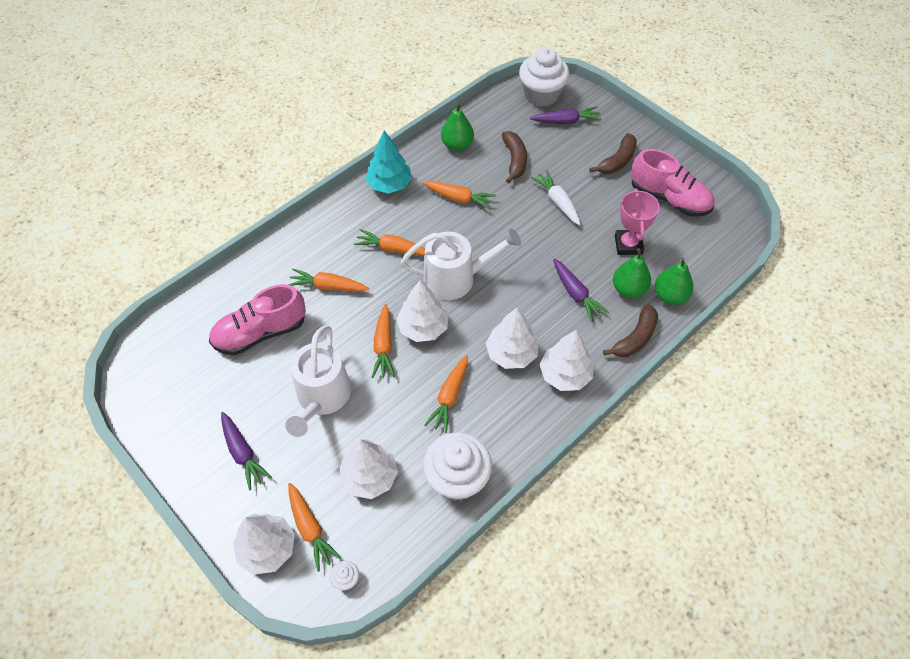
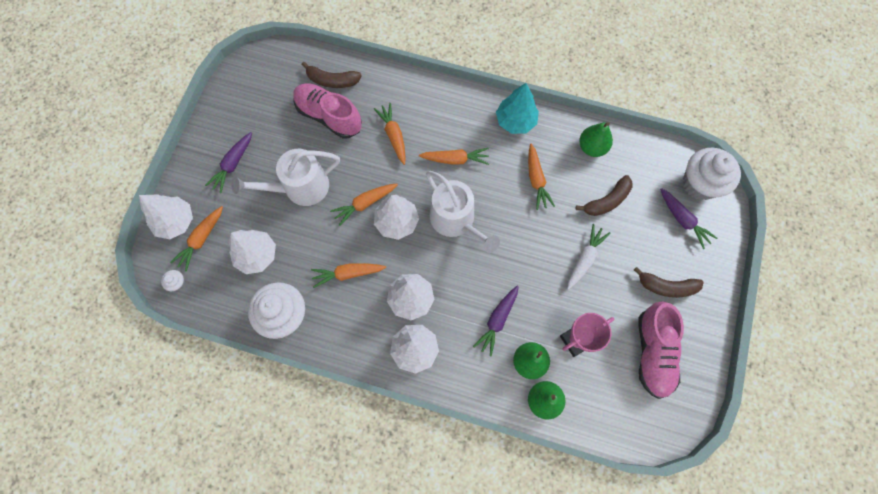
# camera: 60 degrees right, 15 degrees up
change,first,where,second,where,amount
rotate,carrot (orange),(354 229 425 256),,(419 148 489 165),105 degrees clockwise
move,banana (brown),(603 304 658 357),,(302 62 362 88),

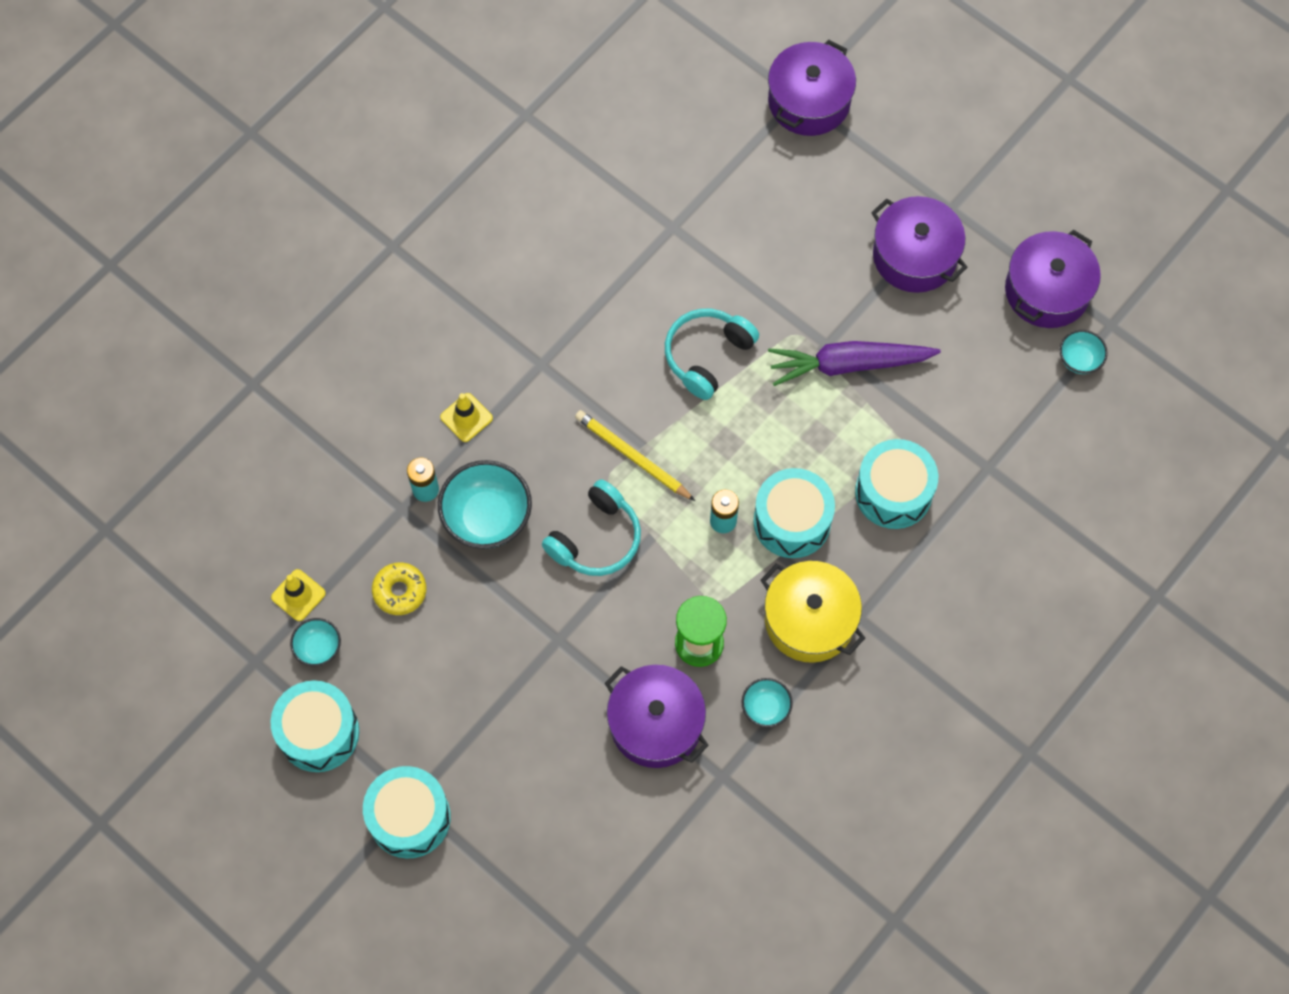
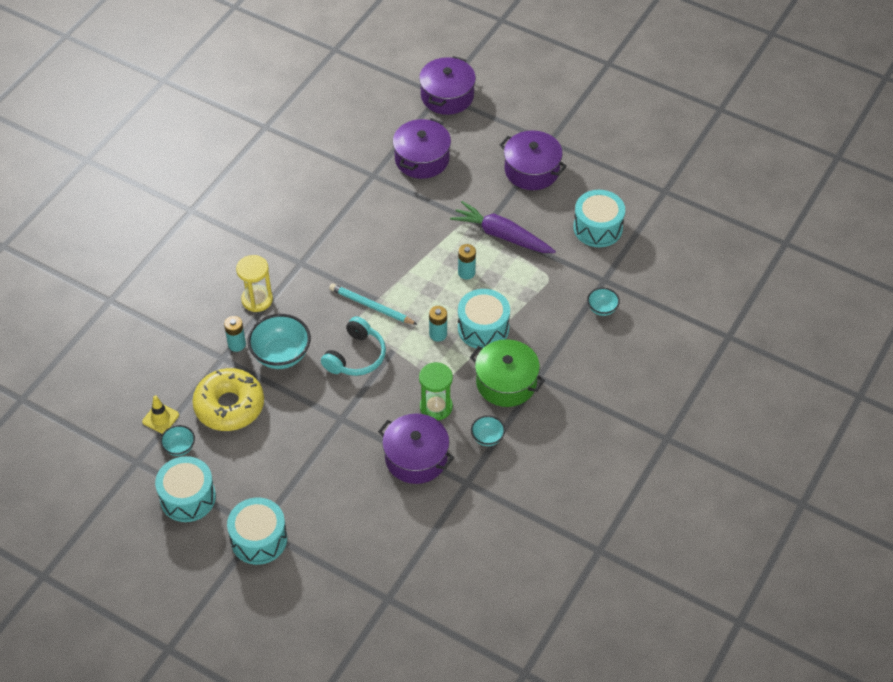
# camera: 10 degrees left, 15 degrees down
change,first,where,second,where,amount
resize,donut (yellow),(372 562 426 615),,(192 368 264 431),x1.92
replace,traffic cone (yellow),(440 393 493 442),hourglass (yellow),(236 255 273 312),
recolor,pencil (yellow),(575 410 695 501),pencil (turquoise),(329 284 418 325),
delete,headphones (turquoise),(665 309 759 400),,,
recolor,pot (yellow),(761 561 865 663),pot (green),(470 339 545 407),
rotate,carrot (purple),(768 341 941 386),,(450 201 556 253),45 degrees clockwise
move,drum (turquoise),(855 439 938 529),,(573 190 625 247),
move,pot (purple),(1005 230 1101 328),,(393 118 451 179),
move,bowl (turquoise),(1060 330 1108 374),,(587 288 620 316),
insert,,,battery (turquoise),(458 244 476 280),

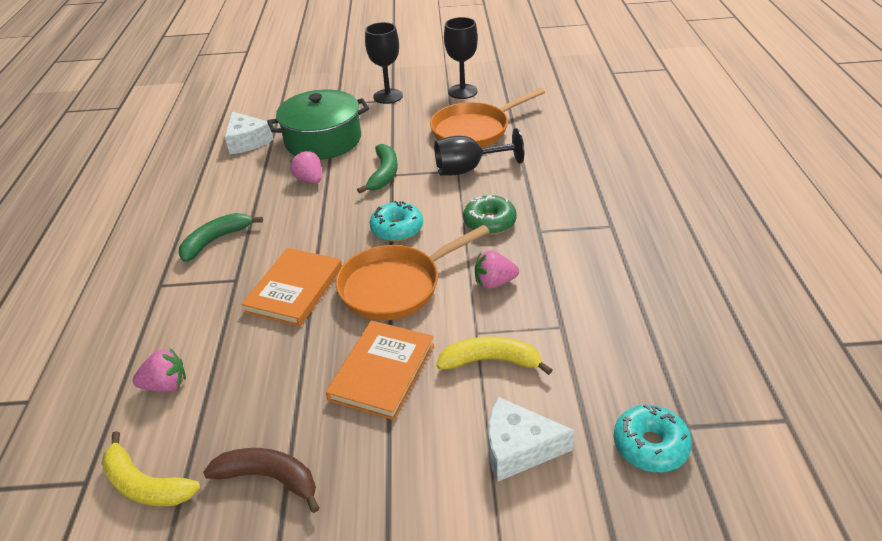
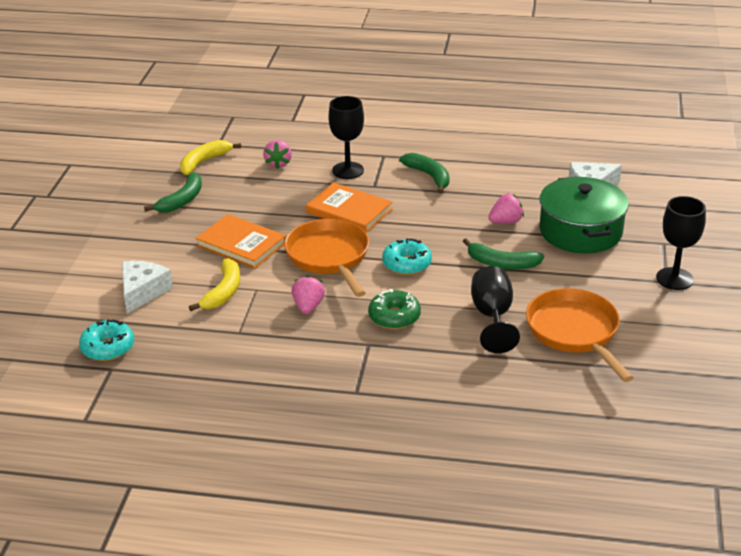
# camera: 100 degrees right, 5 degrees down
change,first,where,second,where,amount
recolor,banana (brown),(203 448 319 513),banana (green),(144 172 202 212),
move,goblet (black),(444 17 478 99),,(328 96 364 179),

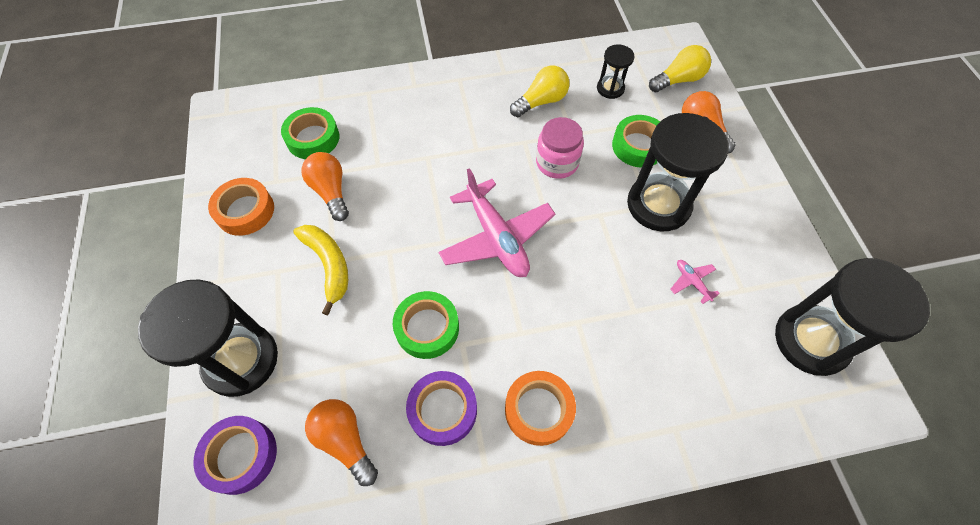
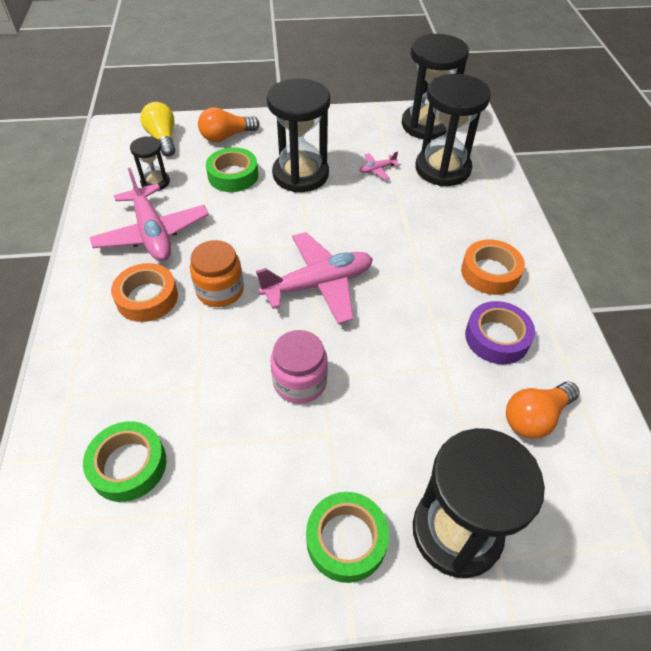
# camera: 85 degrees left, 10 degrees down
change,first,where,second,where,amount
delete,tape (purple),(193 416 277 495),,,
move,tape (orange),(208 178 274 236),,(111 263 178 322),
delete,banana (yellow),(293 225 348 315),,,
delete,light bulb (orange),(302 152 349 221),,,
move,tape (green),(393 291 459 359),,(306 492 389 583),
replace,light bulb (yellow),(510 65 569 117),plane (pink),(89 168 209 261),
move,jar (pink),(536 117 584 179),,(270 330 328 404),
insert,,,jar (orange),(190 240 244 307),
insert,,,hourglass (black),(415 74 491 186),

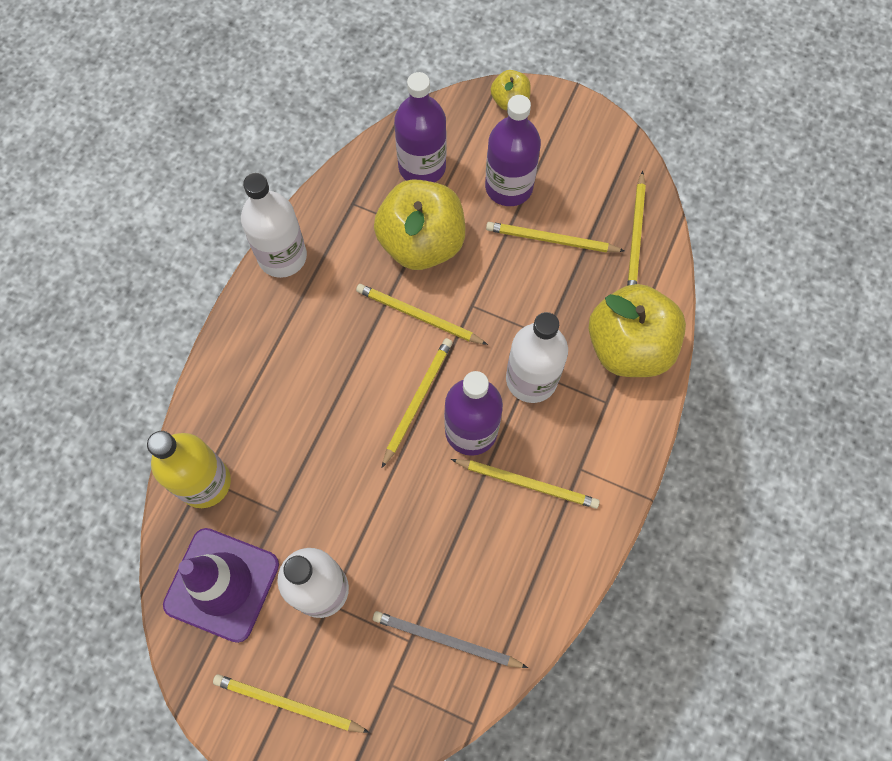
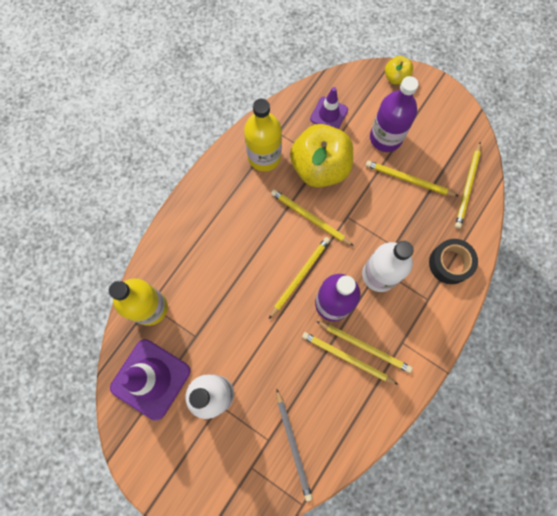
# camera: 10 degrees right, 5 degrees up
change,first,where,second,where,amount
move,pencil (yellow),(213 674 370 733),,(302 332 399 385),
delete,bottle (white),(241 173 307 278),,,
rotate,pencil (grey),(373 611 528 668),,(276 389 312 501),135 degrees counterclockwise
replace,bottle (purple),(394 72 447 182),traffic cone (purple),(310 87 348 129),
replace,apple (yellow),(588 284 686 377),tape (black),(429 239 478 284),
insert,,,bottle (yellow),(244 99 282 171),

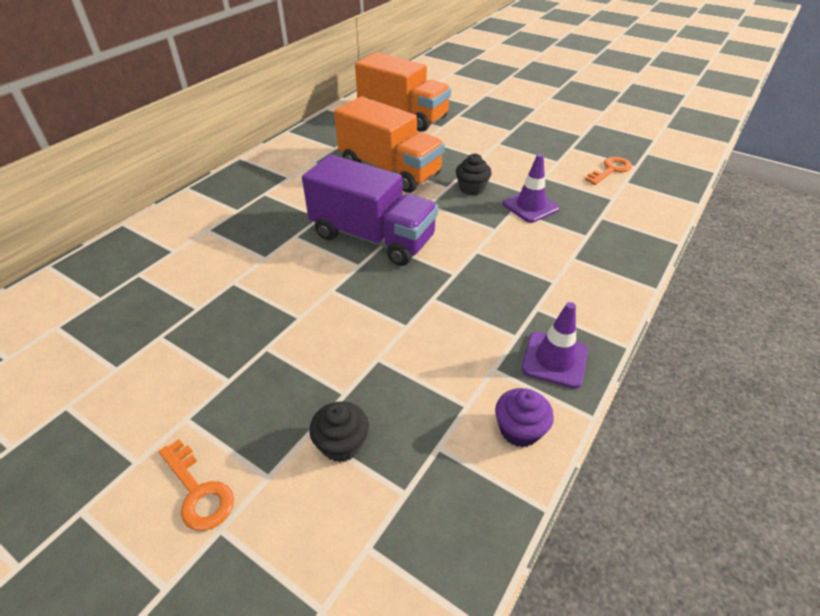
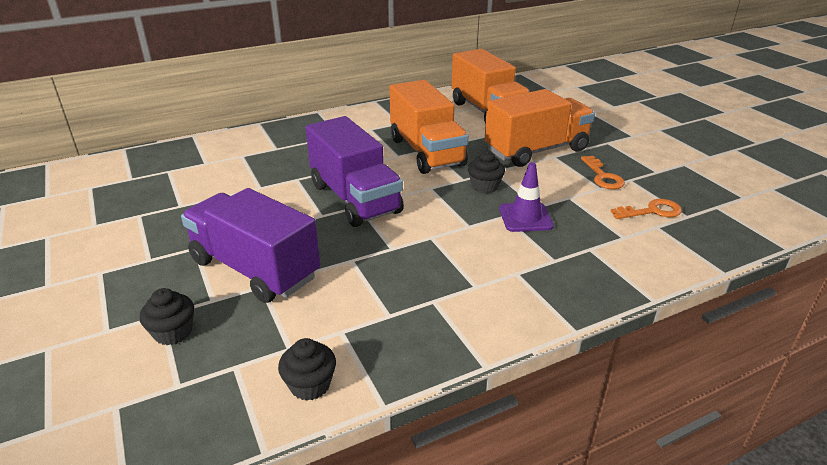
# camera: 30 degrees right, 10 degrees down
change,first,where,second,where,amount
move,key (orange),(159 439 234 531),,(581 156 625 189),
recolor,cupcake (purple),(495 388 554 447),cupcake (black),(278 338 336 401),
delete,traffic cone (purple),(521 302 588 389),,,
insert,,,truck (purple),(181 188 320 303),
insert,,,truck (orange),(485 89 595 167),

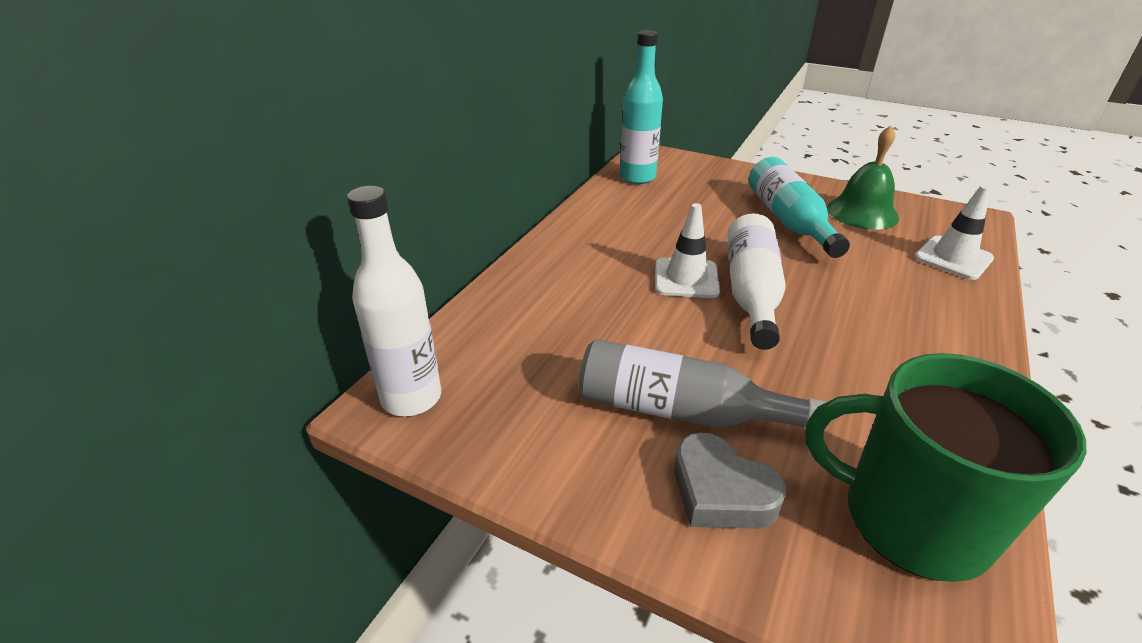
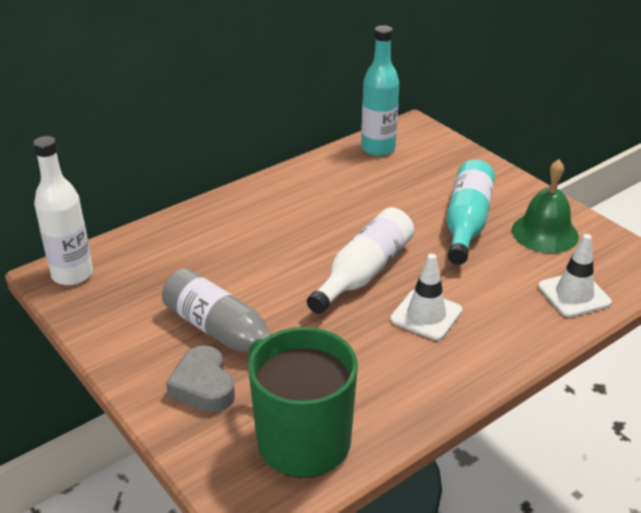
# camera: 25 degrees right, 0 degrees up
change,first,where,second,where,amount
move,traffic cone (white),(655 203 720 298),,(390 254 462 340),

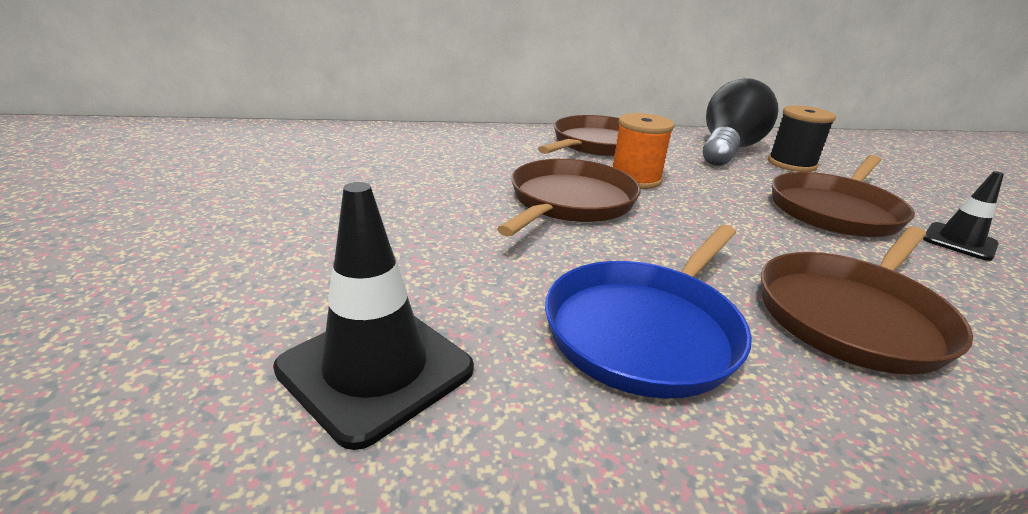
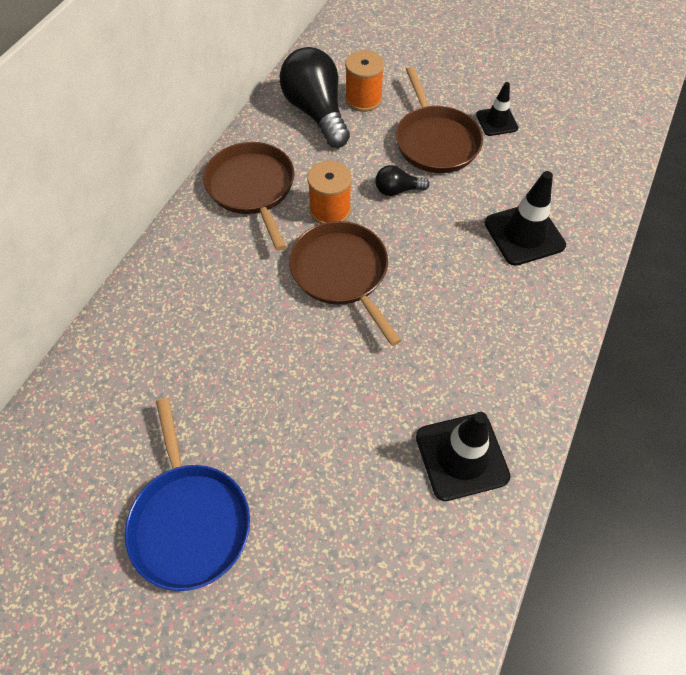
# camera: 55 degrees left, 30 degrees up
change,first,where,second,where,amount
move,pan (blue),(545 225 752 399),,(125 398 250 591),
replace,pan (brown),(761 226 973 375),traffic cone (black),(485 171 566 266),
recolor,spool (black),(768 105 836 172),spool (orange),(345 50 384 112),
insert,,,light bulb (black),(375 165 429 196),

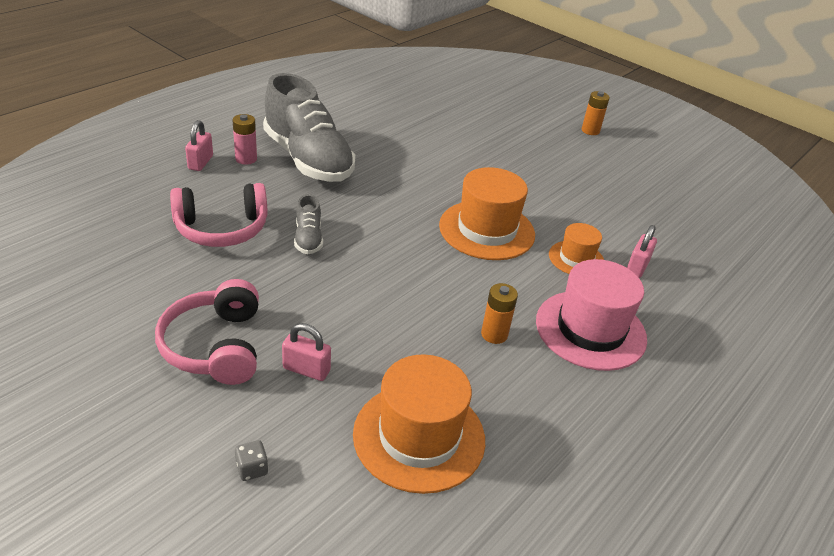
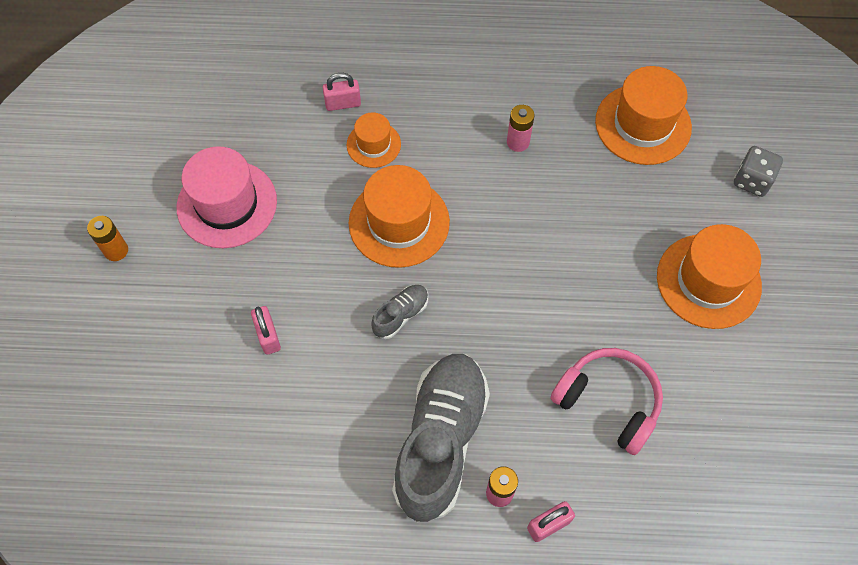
# camera: 125 degrees left, 25 degrees up
change,first,where,second,where,amount
replace,headphones (pink),(155 279 259 385),hat (orange),(657 224 762 329),
resize,dice (grey),(235 440 268 481),,(734 146 783 197),x1.77
move,padlock (pink),(282 323 331 381),,(251 306 281 355),
move,shoe (grey),(294 194 323 254),,(371 285 428 339),
recolor,battery (orange),(481 283 518 344),battery (pink),(507 105 535 152),
move,hat (pink),(536 259 647 371),,(177 146 277 248),

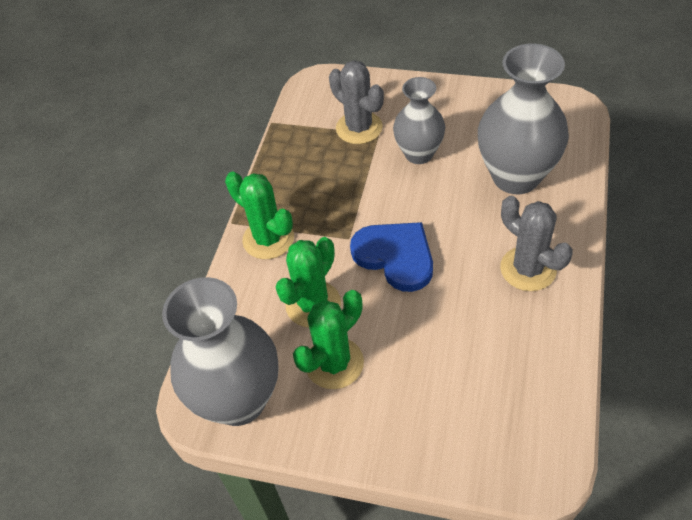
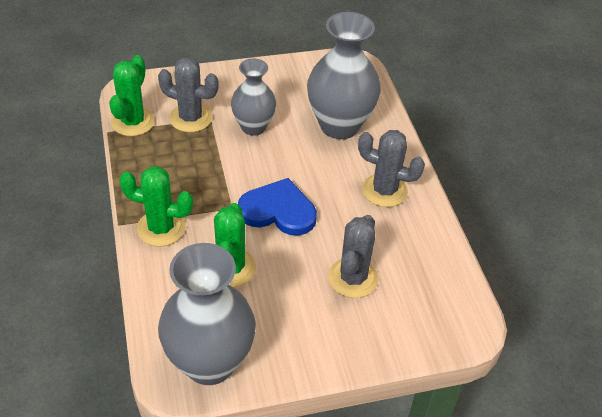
# camera: 35 degrees left, 5 degrees down
change,first,where,second,where,amount
move,cactus (green),(293 290 364 389),,(109 55 155 136),
insert,,,cactus (grey),(328 215 378 298),

